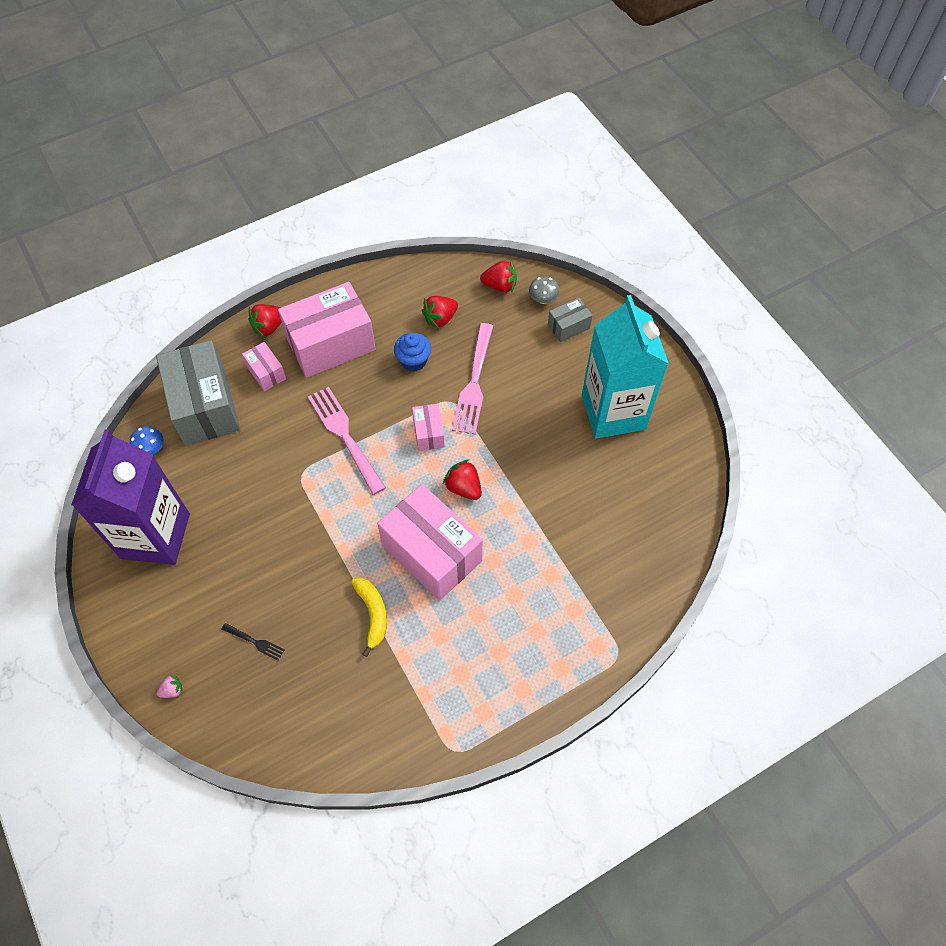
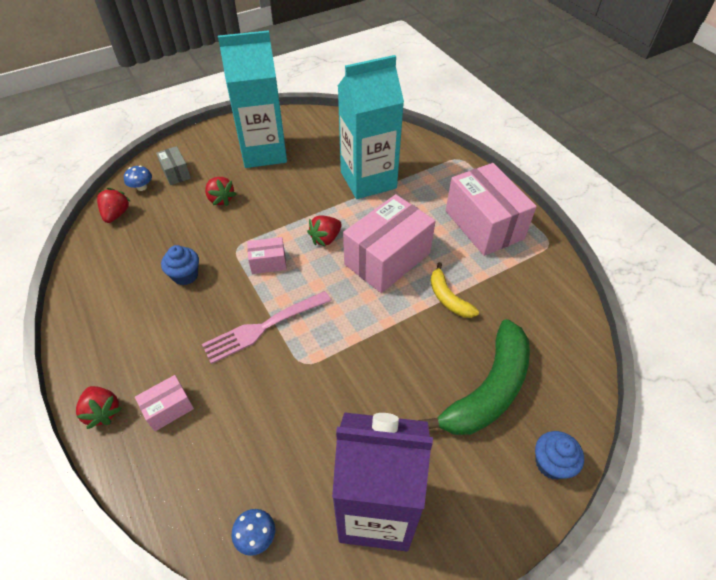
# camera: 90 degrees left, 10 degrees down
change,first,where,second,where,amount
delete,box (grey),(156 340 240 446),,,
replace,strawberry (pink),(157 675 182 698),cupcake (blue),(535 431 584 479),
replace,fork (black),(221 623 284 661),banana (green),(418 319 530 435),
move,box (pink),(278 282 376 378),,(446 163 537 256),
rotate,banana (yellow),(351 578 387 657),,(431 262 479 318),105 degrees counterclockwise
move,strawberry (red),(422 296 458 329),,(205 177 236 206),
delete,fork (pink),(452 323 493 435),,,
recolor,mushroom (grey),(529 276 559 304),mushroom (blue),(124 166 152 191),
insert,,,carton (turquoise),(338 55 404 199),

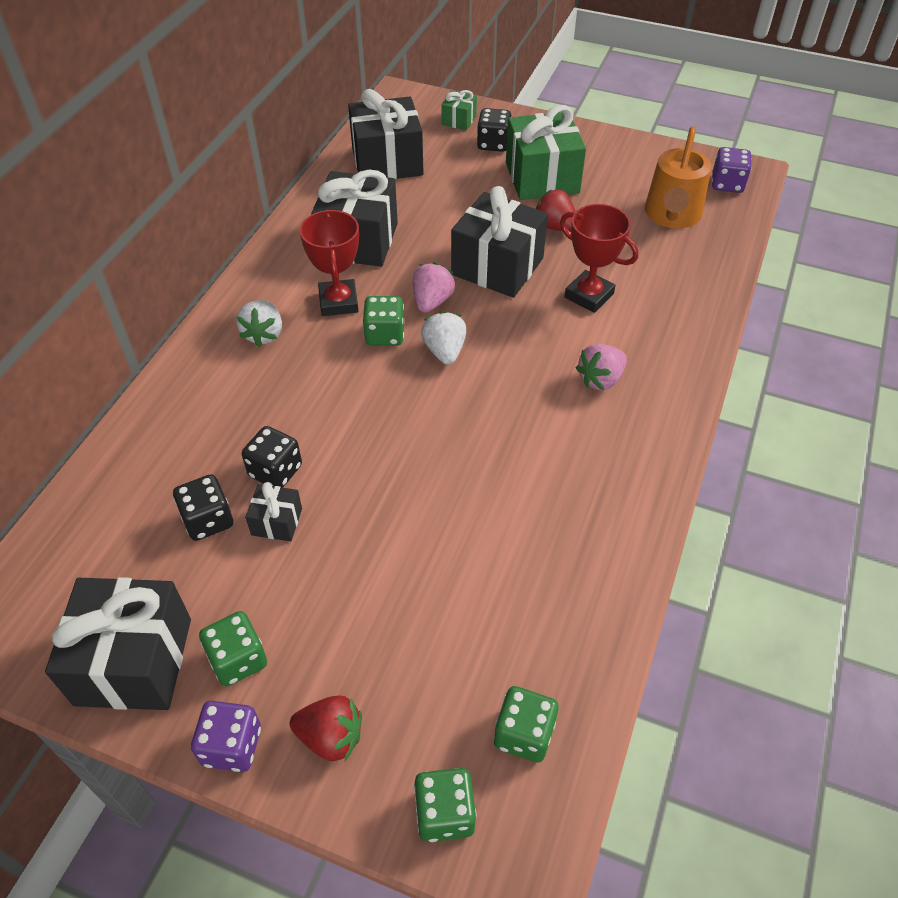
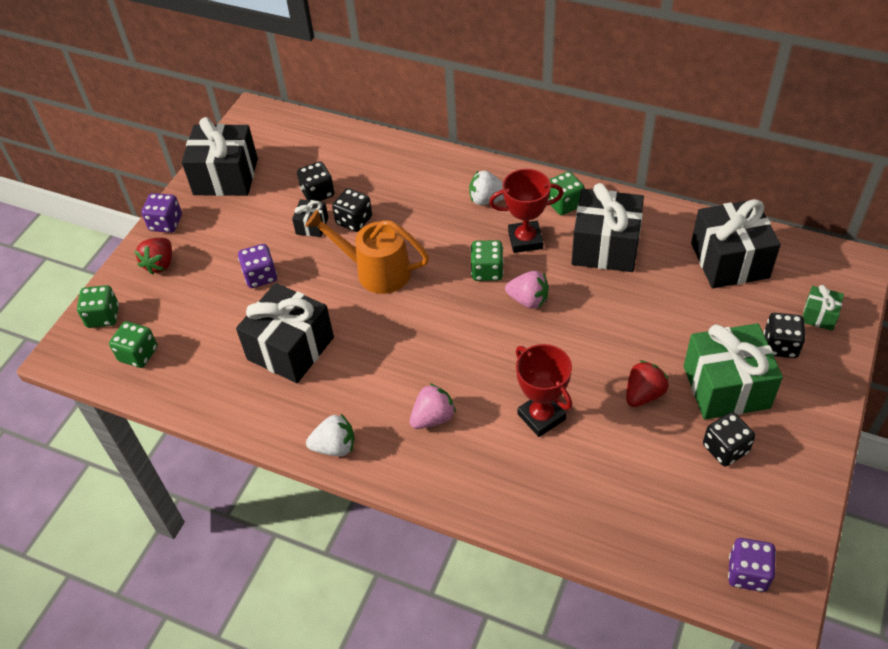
# camera: 95 degrees right, 0 degrees up
change,first,where,second,where,amount
move,dice (green),(199 611 267 687),,(548 171 585 215),
move,strawberry (white),(421 311 467 365),,(306 414 355 456),
move,gift (black),(451 186 548 298),,(236 283 334 383),
rotate,trophy (red),(560 204 638 313),,(516 344 572 437),75 degrees counterclockwise
rotate,strawberry (pink),(576 344 627 390),,(410 383 456 429),90 degrees clockwise
move,watering can (orange),(645 126 711 229),,(305 209 429 294),
insert,,,dice (purple),(238 244 277 288),
insert,,,dice (black),(703 412 755 467),

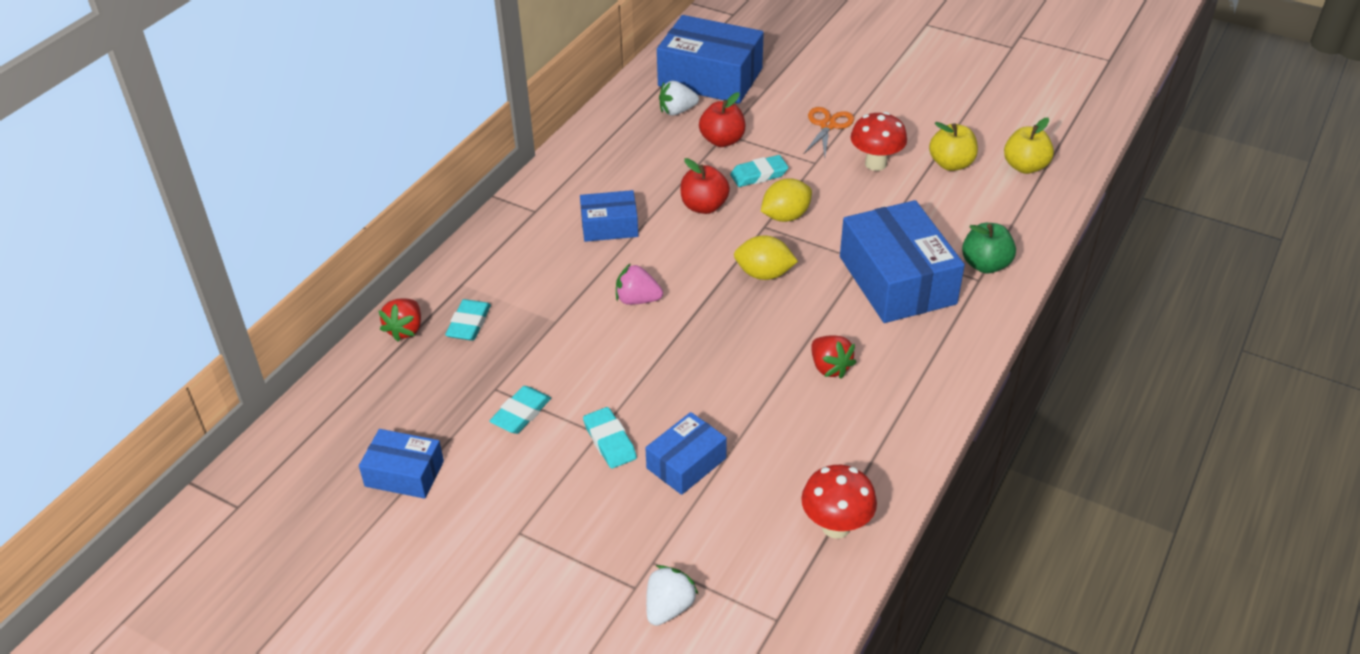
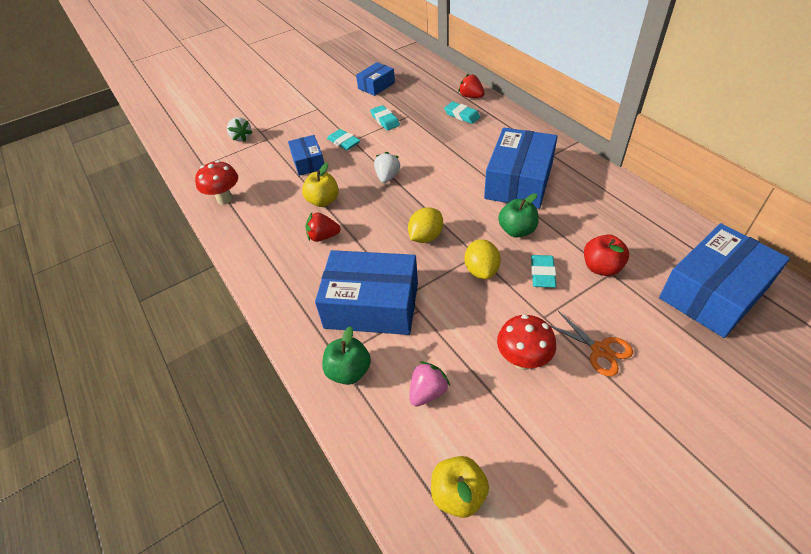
# camera: 120 degrees right, 5 degrees up
change,first,where,second,where,amount
resize,box (blue),(580 190 638 242),,(484 128 558 209),x1.85
rotate,eraser (turquoise),(583 407 637 469),,(327 129 360 150),45 degrees clockwise
move,strawberry (pink),(616 263 663 305),,(409 361 450 407),
move,strawberry (white),(659 81 699 116),,(374 152 400 183),
recolor,apple (red),(680 158 730 214),apple (green),(498 193 539 238),
move,apple (yellow),(929 122 978 171),,(302 163 339 207),

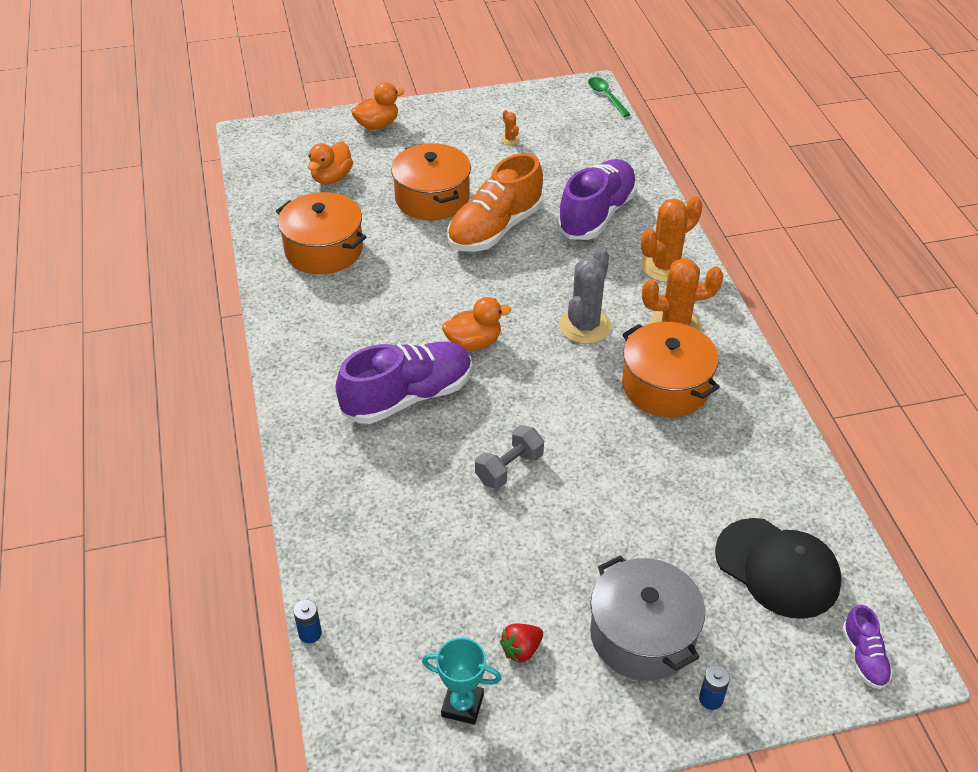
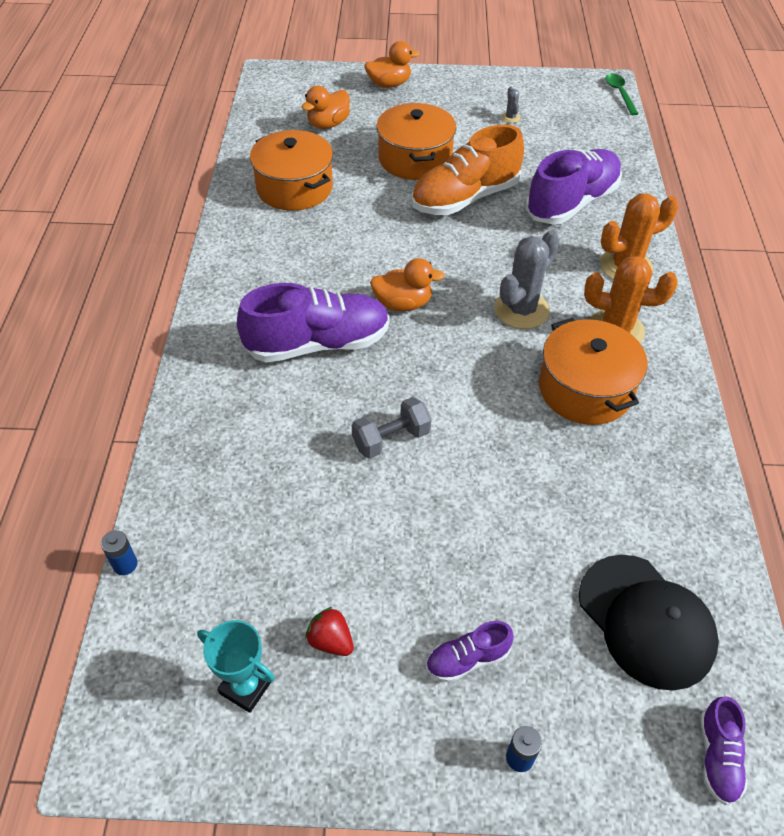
# camera: 15 degrees right, 5 degrees up
change,first,where,second,where,amount
rotate,strawberry (red),(500 623 543 663),,(305 607 354 656),60 degrees clockwise
recolor,cactus (orange),(501 110 520 145),cactus (grey),(501 86 520 123),
replace,pot (grey),(590 555 705 680),shoe (purple),(426 621 514 683),

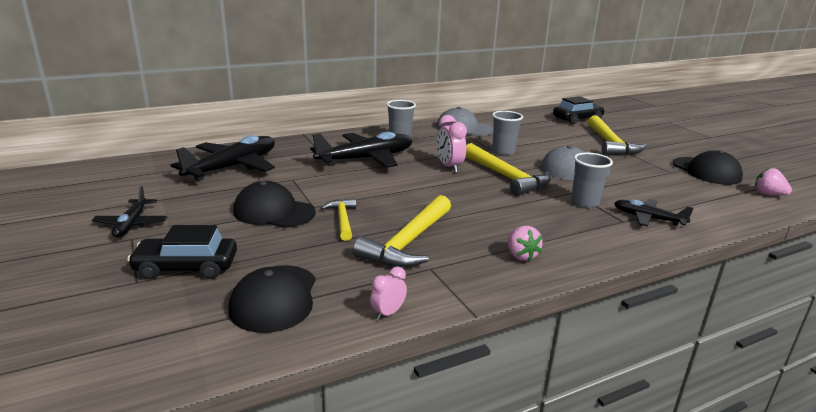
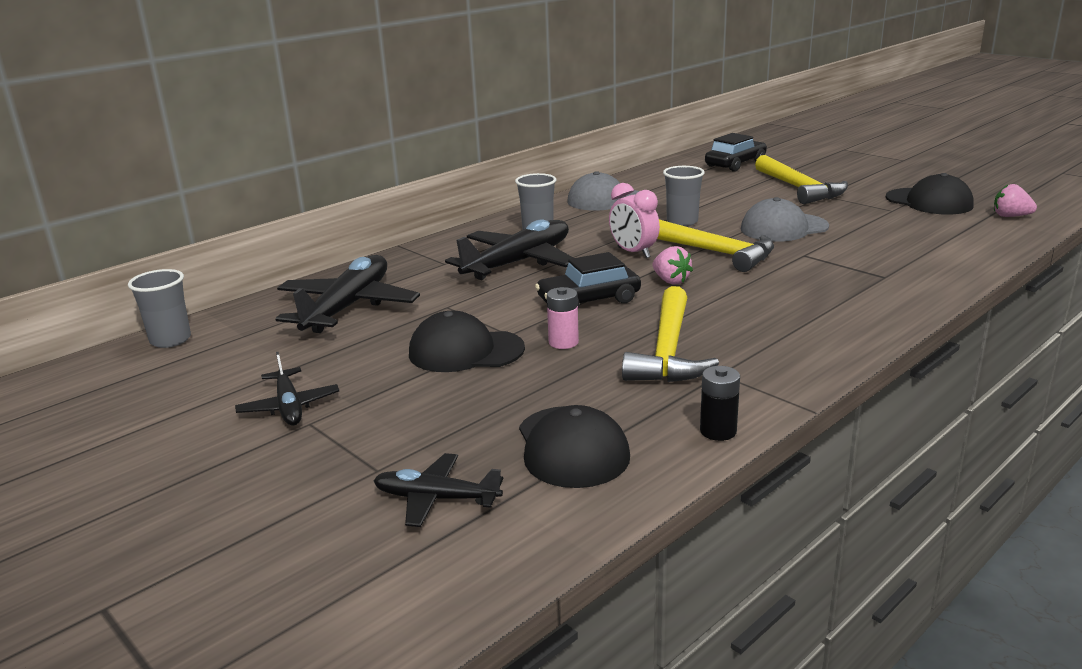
# camera: 15 degrees left, 0 degrees up
change,first,where,second,where,amount
move,car (black),(127 225 237 280),,(535 252 641 308),
replace,hammer (yellow),(321 198 356 241),battery (pink),(547 287 579 349),
replace,clock (pink),(370 266 407 320),battery (black),(700 366 740 441),
move,strawberry (pink),(507 226 543 261),,(653 246 693 285),
move,cup (grey),(571 152 613 208),,(128 269 191 348),
move,plane (black),(614 199 694 227),,(373 453 503 527),

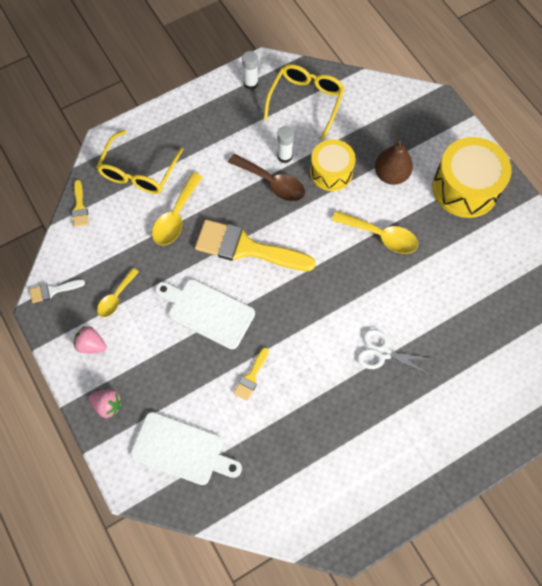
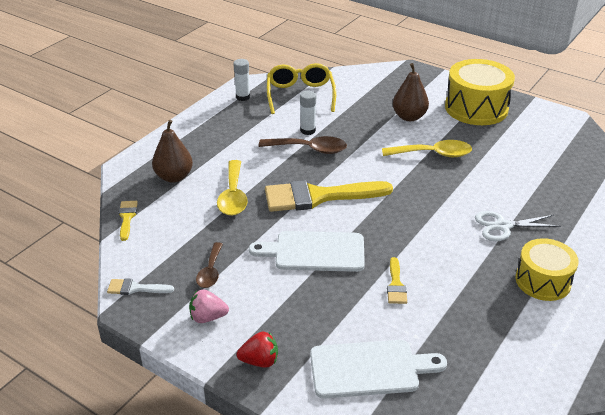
# camera: 25 degrees left, 30 degrees down
change,first,where,second,where,amount
rotate,brush (white),(29 279 85 303),,(107 278 174 295),45 degrees clockwise
rotate,brush (yellow),(72 180 89 227),,(119 201 138 241),150 degrees counterclockwise
recolor,strawberry (pink),(89 389 122 418),strawberry (red),(237 331 278 368),
replace,glasses (yellow),(96 130 184 194),pear (brown),(152 120 193 183),
recolor,spoon (yellow),(97 268 139 317),spoon (brown),(196 242 223 288),
move,drum (yellow),(310 139 356 191),,(516 238 579 301),

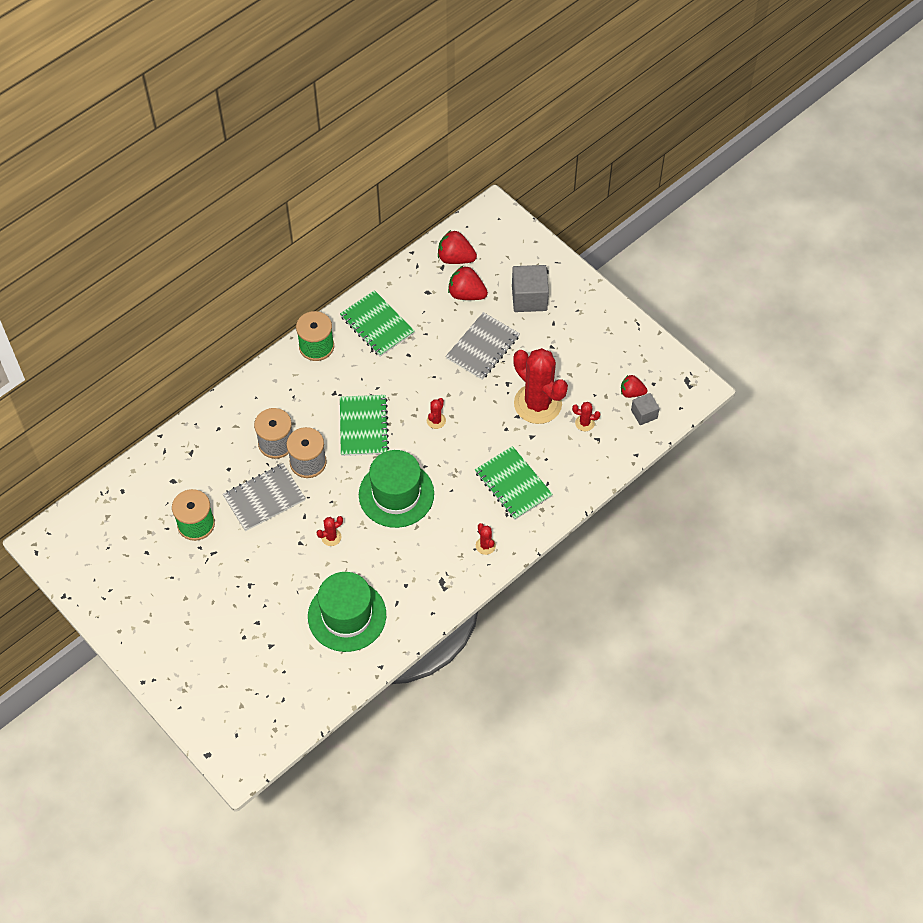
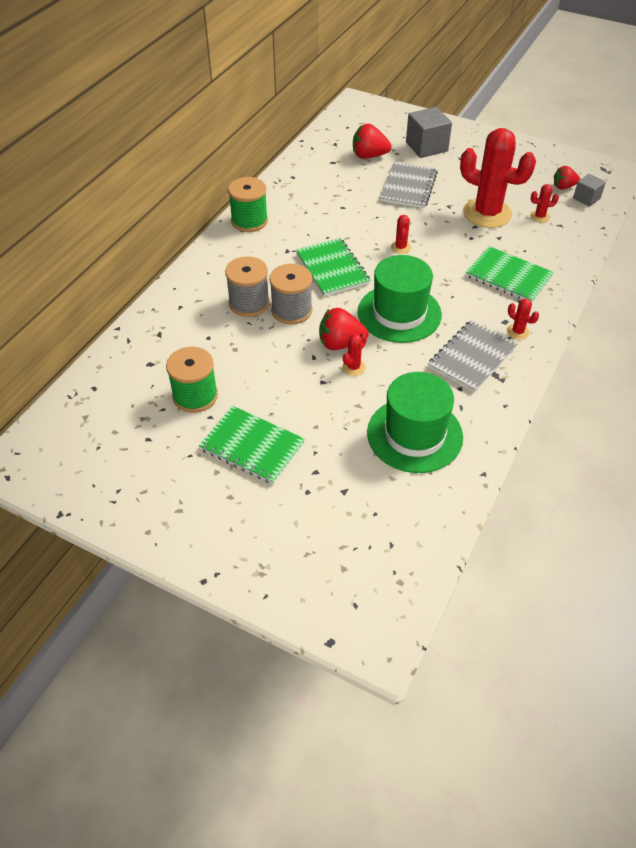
# camera: 20 degrees left, 10 degrees down
change,first,where,second,where,amount
move,notebook (grey),(223 463 305 531),,(428 320 518 393),
move,notebook (green),(340 290 415 357),,(199 406 305 484),
move,strawberry (red),(438 230 477 264),,(319 308 369 350),

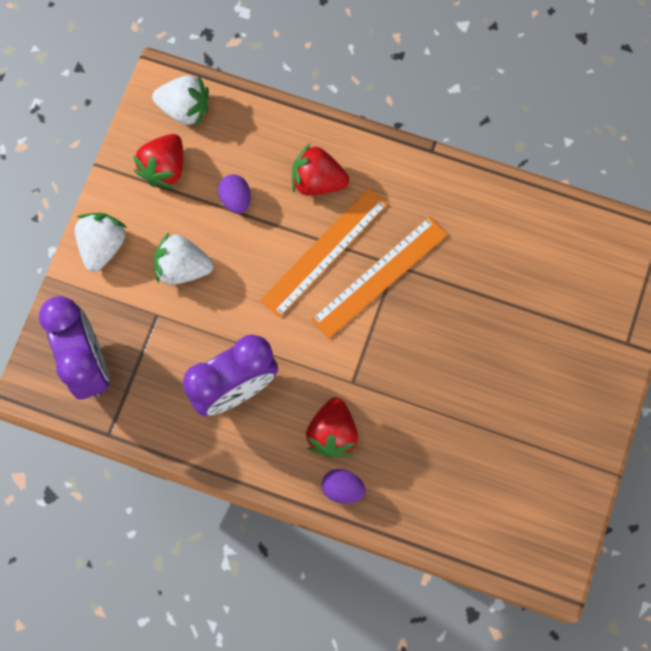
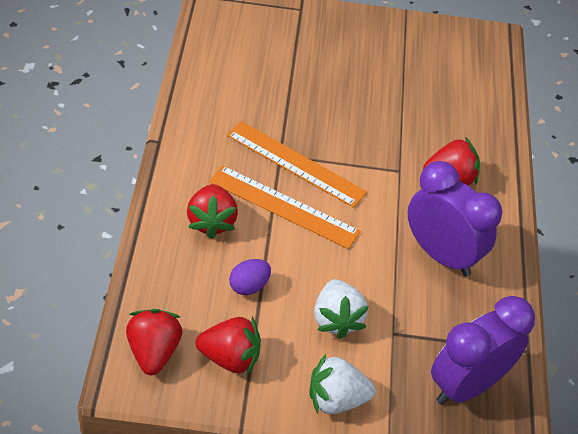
# camera: 110 degrees left, 25 degrees down
change,first,where,second,where,amount
recolor,strawberry (white),(152 76 209 127),strawberry (red),(126 309 183 375),
delete,egg (purple),(322 469 366 504),,,

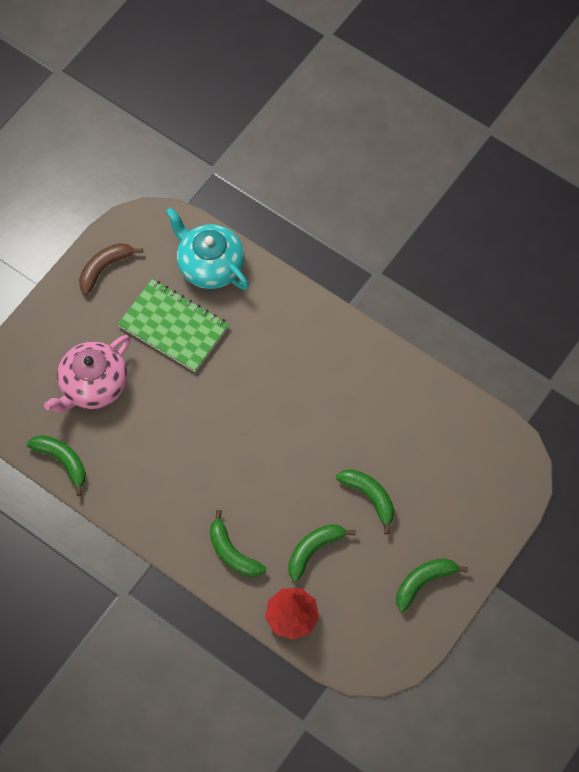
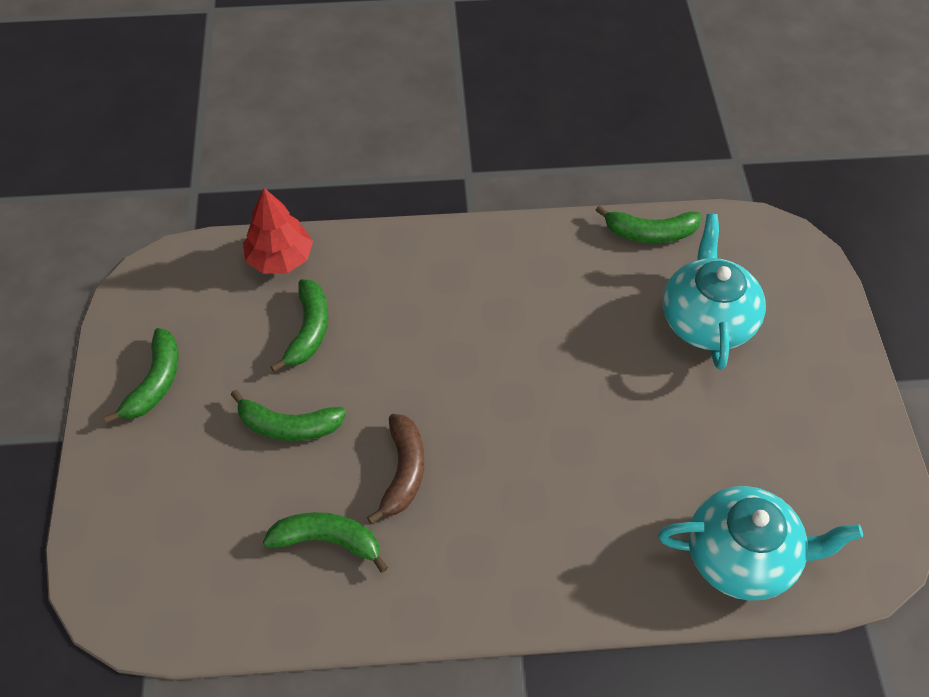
# camera: 140 degrees right, 10 degrees down
change,first,where,second,where,amount
recolor,teapot (pink),(44 335 130 413),teapot (turquoise),(663 214 766 370),
move,banana (brown),(79 243 143 295),,(367 414 424 524),
delete,notebook (green),(118 279 229 372),,,
move,banana (green),(210 510 266 577),,(263 512 388 573),

